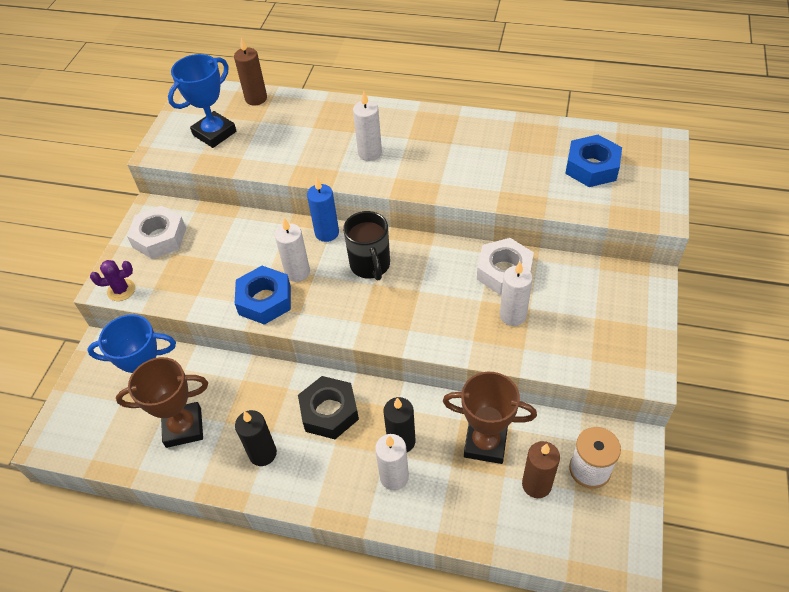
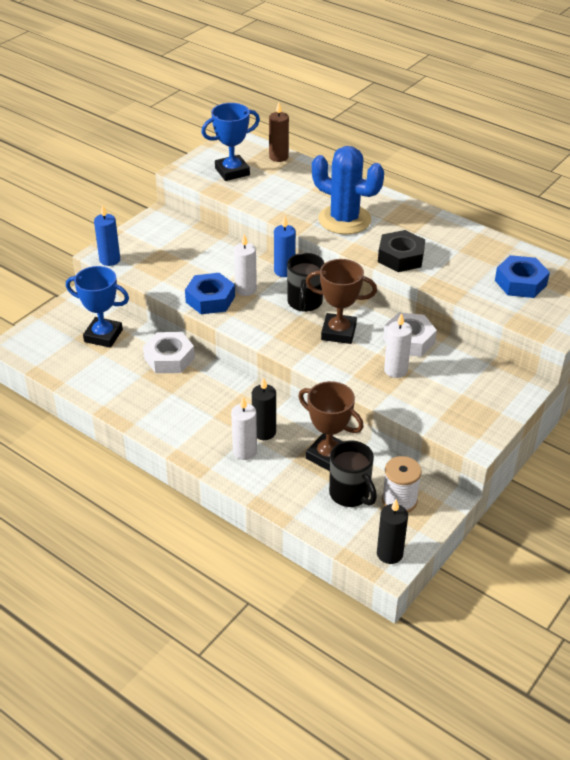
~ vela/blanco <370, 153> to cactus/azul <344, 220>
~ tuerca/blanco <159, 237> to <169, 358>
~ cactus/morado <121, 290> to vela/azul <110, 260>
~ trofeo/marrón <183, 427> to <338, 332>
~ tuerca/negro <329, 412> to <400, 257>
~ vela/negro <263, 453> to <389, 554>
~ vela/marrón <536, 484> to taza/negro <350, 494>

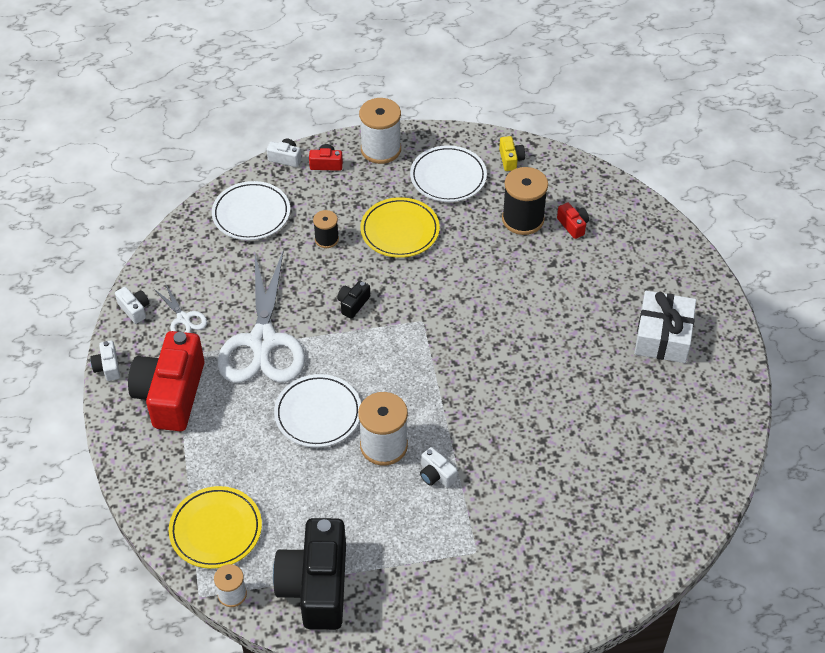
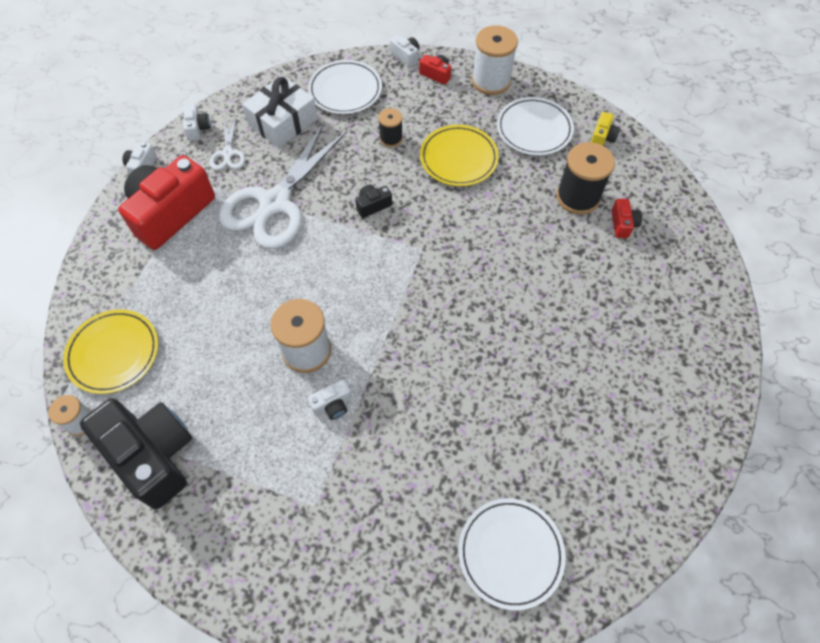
~ regalo/blanco <662, 336> to <283, 122>
~ plato/blanco <318, 413> to <510, 553>
~ cámara/blanco <436, 475> = <332, 404> 105 degrees counterclockwise
~ cámara/negro <316, 586> = <152, 455> 105 degrees clockwise

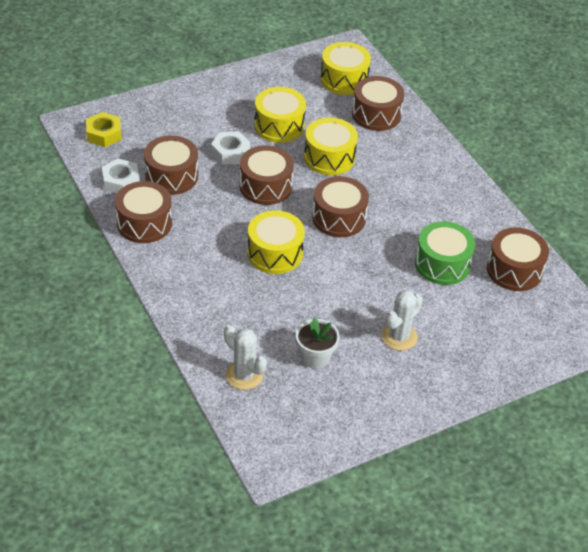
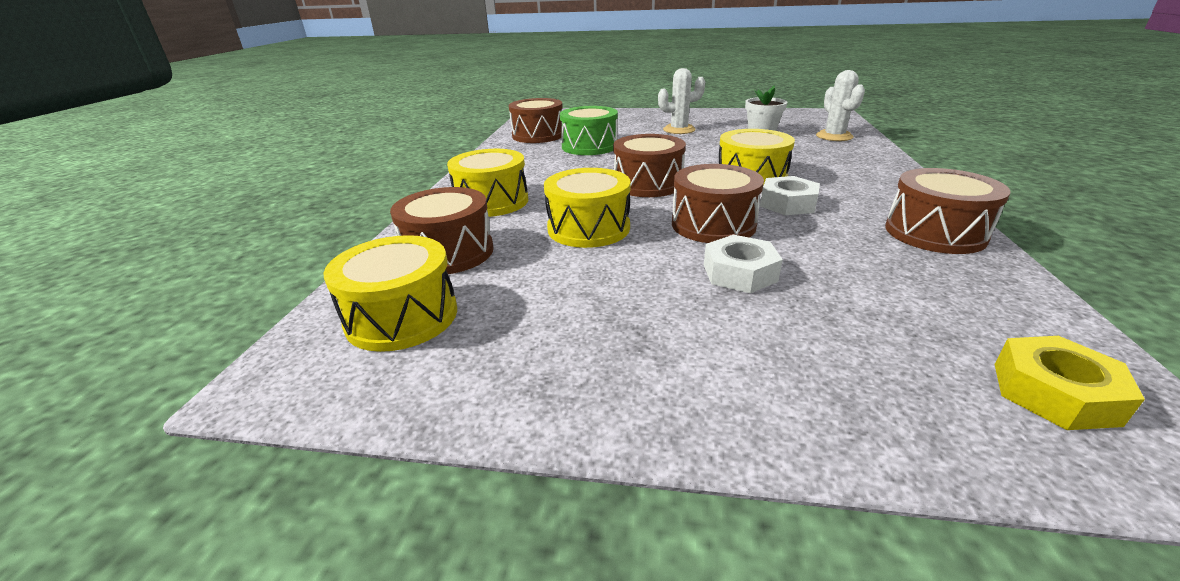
~ tambor/amarillo <279, 126> to <492, 202>
- tambor/marrón <171, 176>
~ tuerca/blanco <121, 181> to <787, 204>

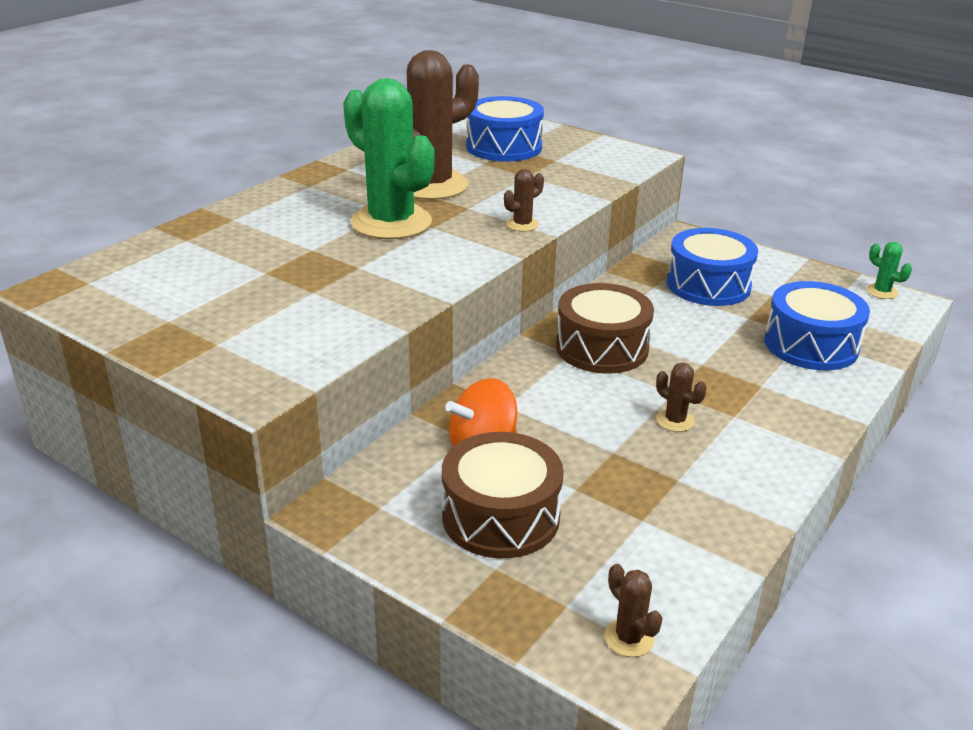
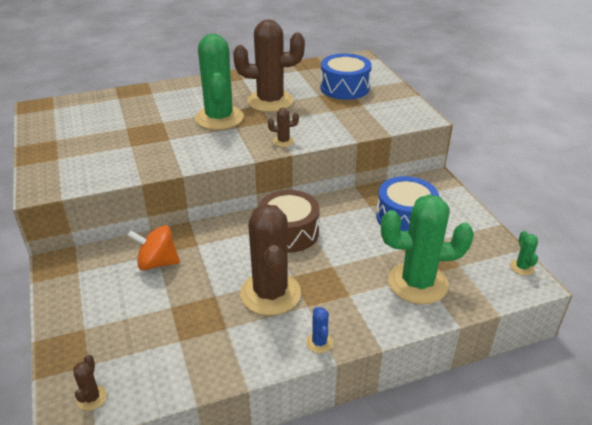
~ tambor/azul <811, 345> to cactus/verde <417, 283>
~ cactus/marrón <675, 421> = <270, 293> x2.46
- tambor/marrón <500, 516>
+ cactus/azul <319, 342>

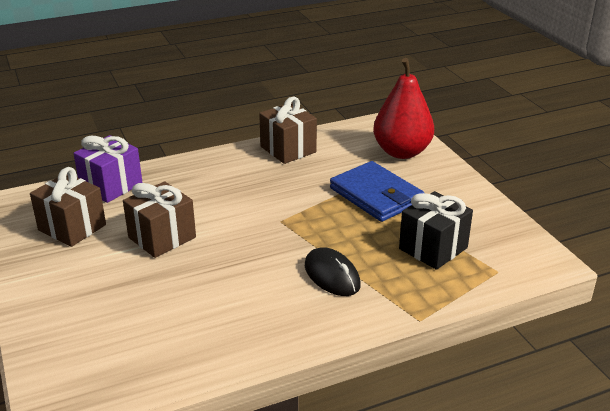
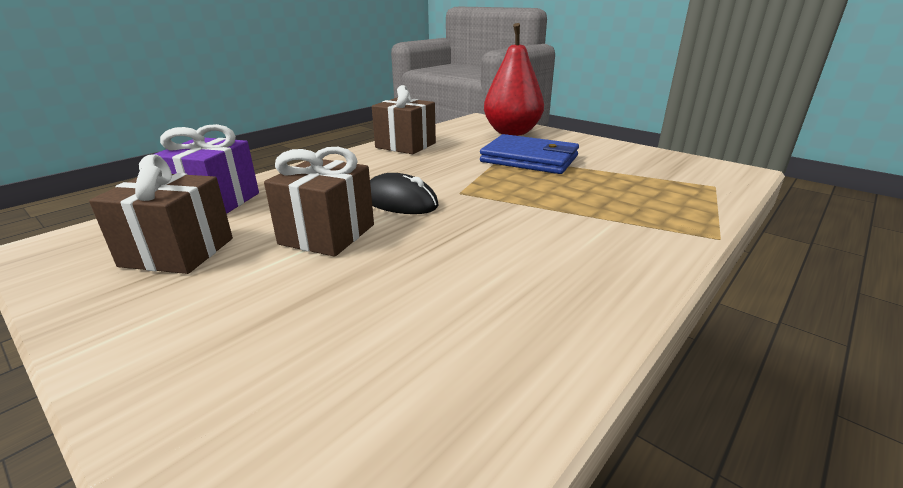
- regalo/negro <433, 248>
~ ratón/negro <332, 275> to <400, 201>

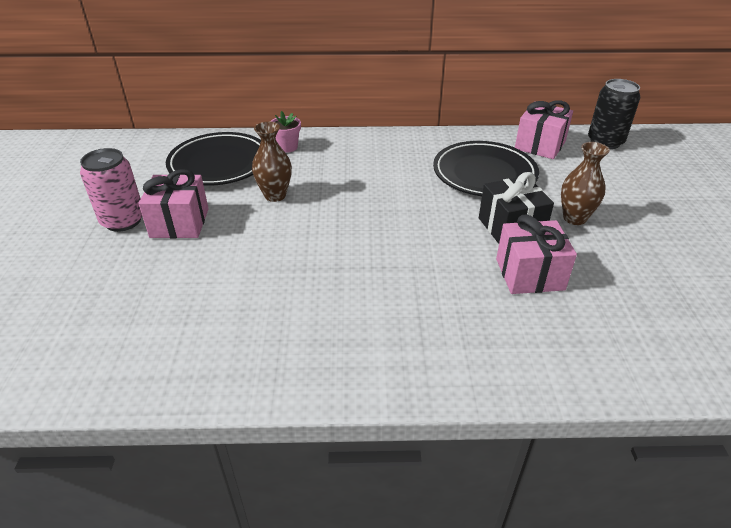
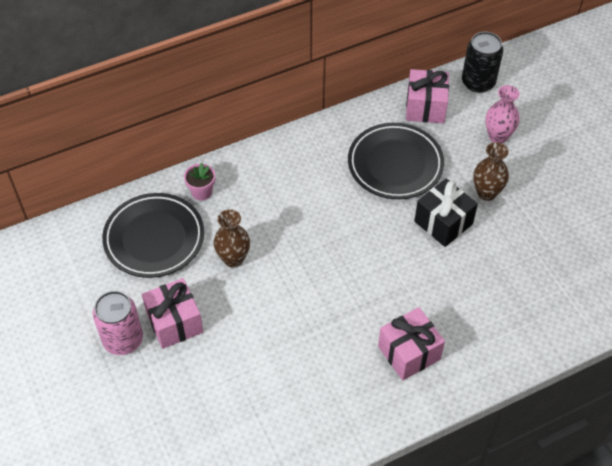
~ regalo/rosa <529, 274> to <409, 353>
+ florero/rosa <498, 136>

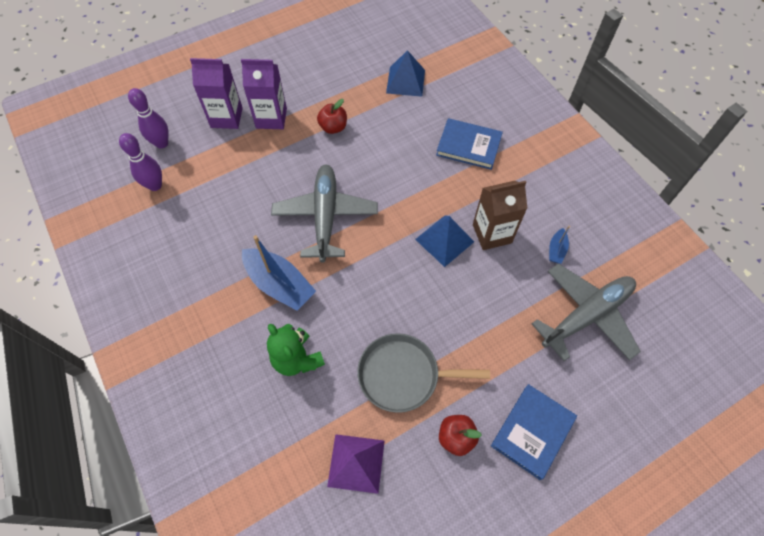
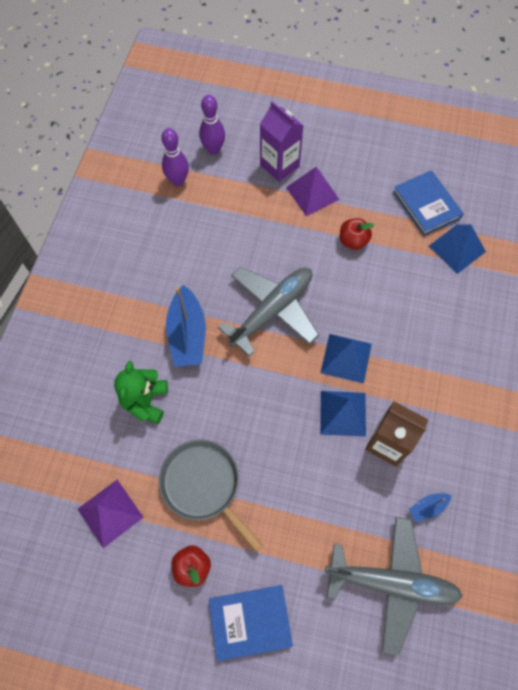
~ cartón de leche/morado <271, 118> to pirámide/morado <312, 193>
~ libro/azul <468, 146> to <426, 205>
+ pirámide/azul <346, 358>

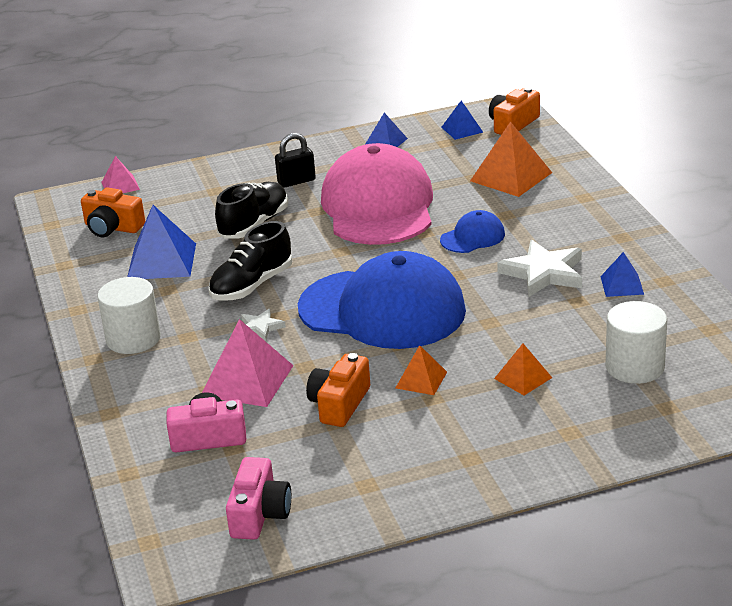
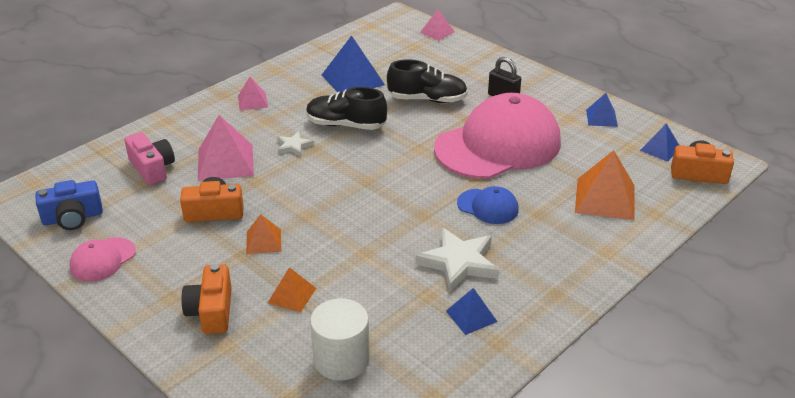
~ cámara/naranja <112, 227> to <211, 311>
- gorra/azul <382, 309>
~ cilindro/blanco <133, 339> to pirámide/rosa <252, 101>
~ cámara/rosa <259, 514> to cámara/azul <73, 218>
+ gorra/rosa <102, 260>

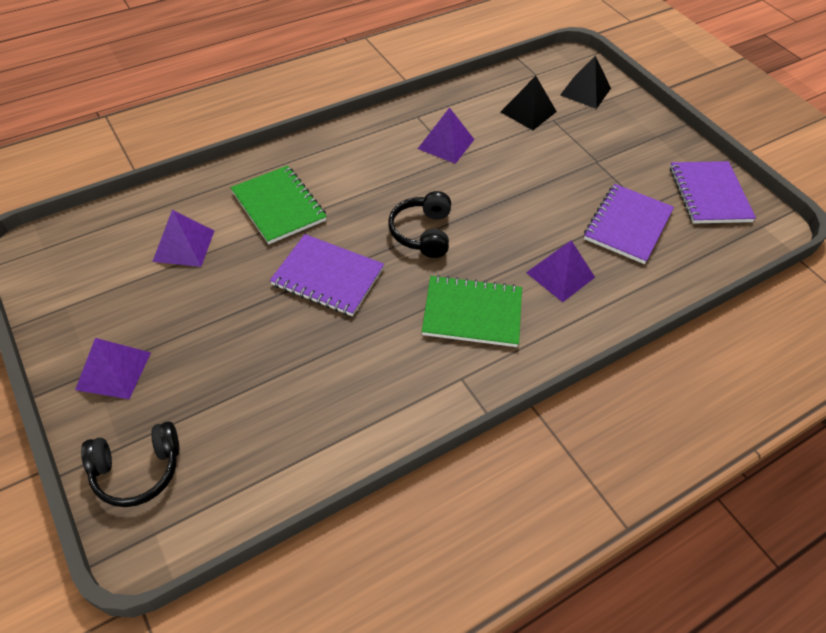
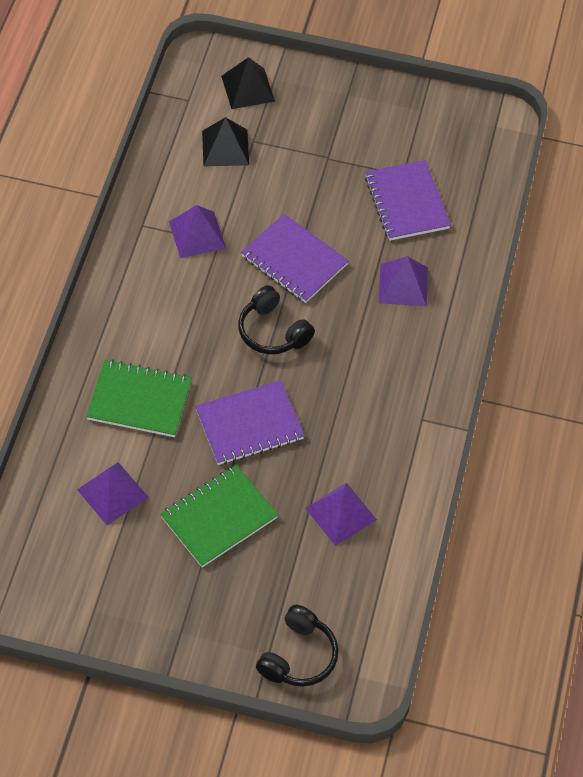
~ cuaderno/morado <709, 194> to <294, 261>
~ cuaderno/verde <472, 313> to <218, 517>
~ pirámide/morado <113, 371> to <341, 514>

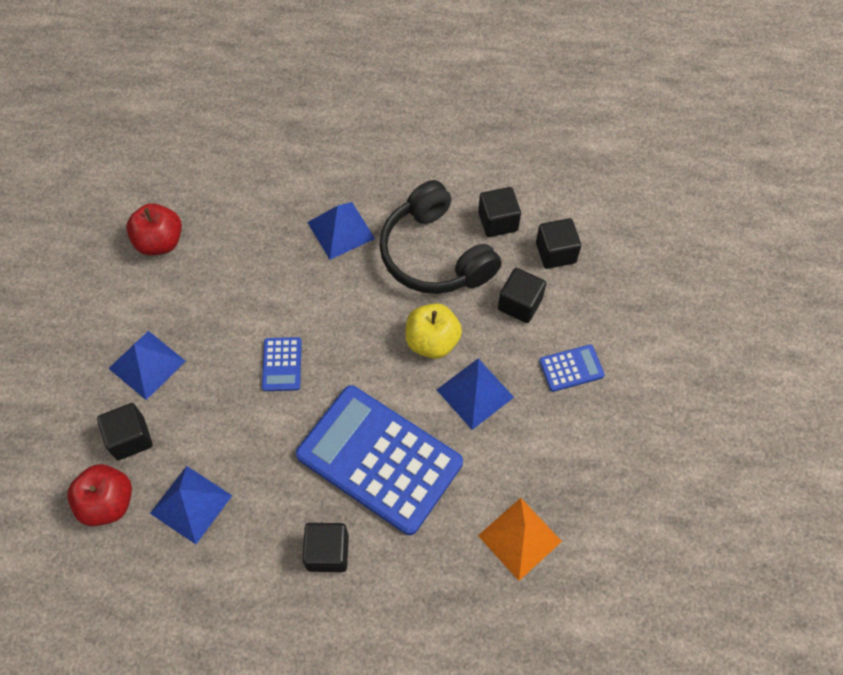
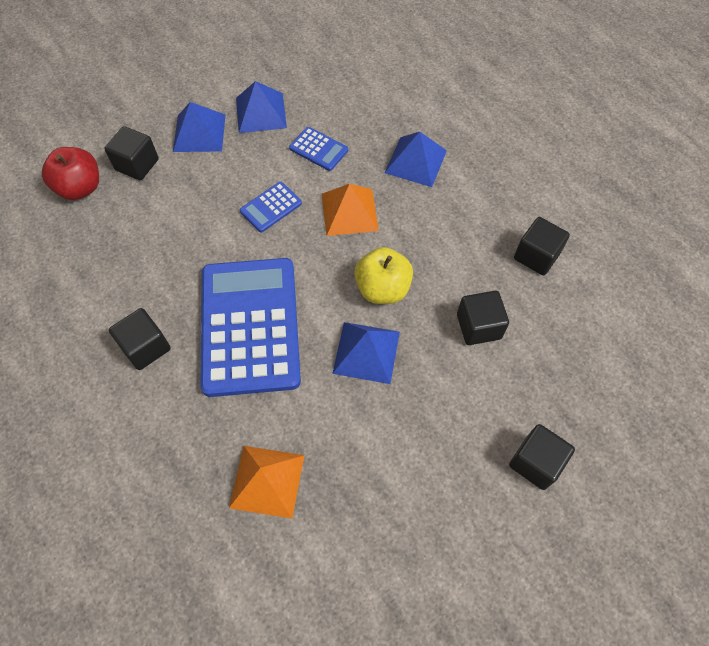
- auriculares/negro <434, 255>
- manzana/rojo <160, 242>
~ cubo/negro <555, 253> to <535, 462>
~ calculadora/azul <571, 368> to <318, 149>
~ pirámide/azul <191, 504> to <261, 112>
+ pirámide/naranja <349, 212>

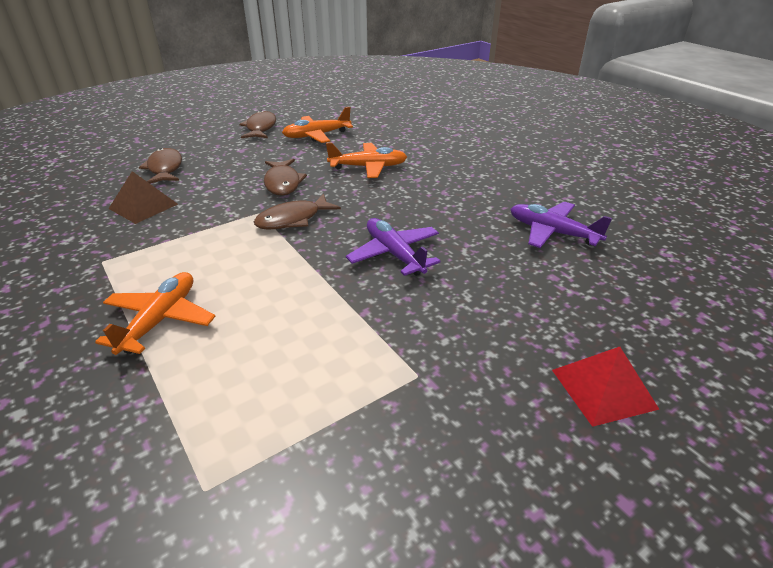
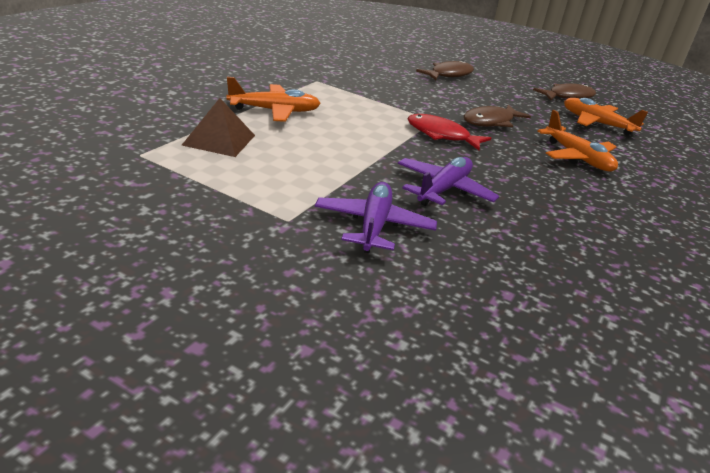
~ pirámide/marrón <143, 206> to <219, 140>
~ pez/marrón <293, 219> to pez/rojo <441, 135>
~ avión/morado <552, 232> to <373, 226>
- pirámide/rojo <603, 389>

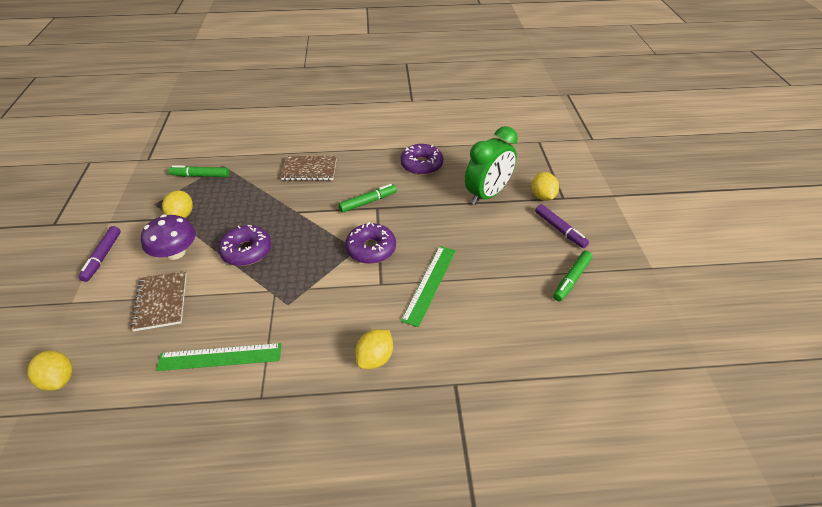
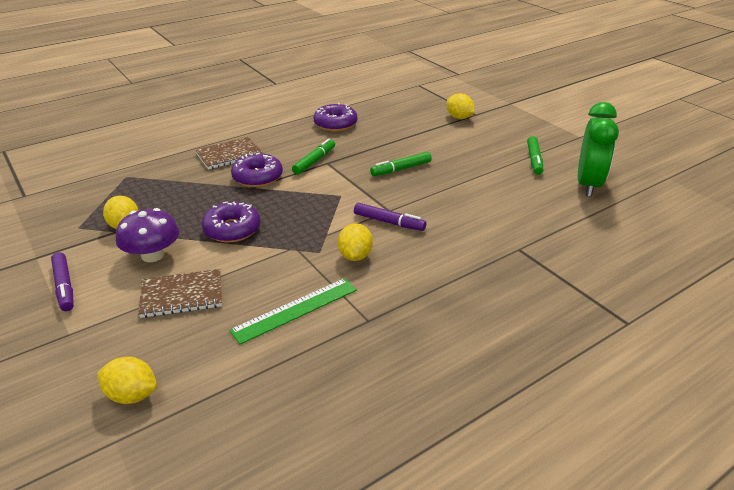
~ despertador/verde <487, 195> to <588, 185>
~ rotulador/verde <200, 175> to <401, 169>
~ rotulador/morado <560, 230> to <389, 222>
~ rosquilla/morado <371, 249> to <257, 177>
- regla/verde <430, 284>
~ cuaderno/marrón <161, 302> = <182, 295> 60 degrees counterclockwise
~ limón/amarillo <375, 358> to <355, 256>

